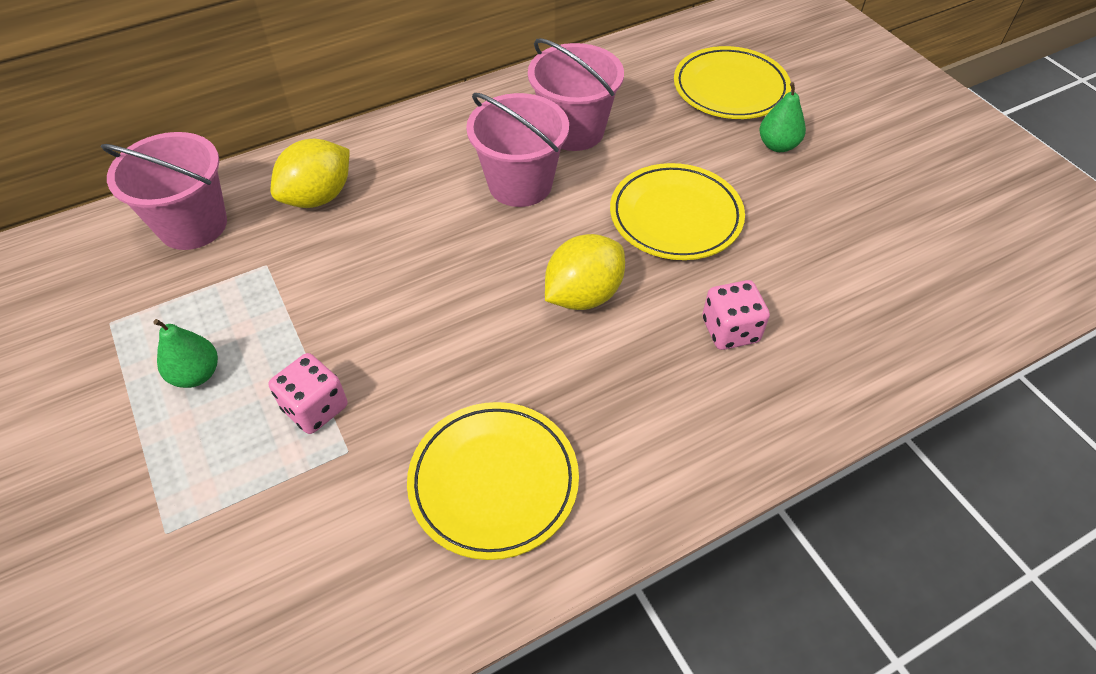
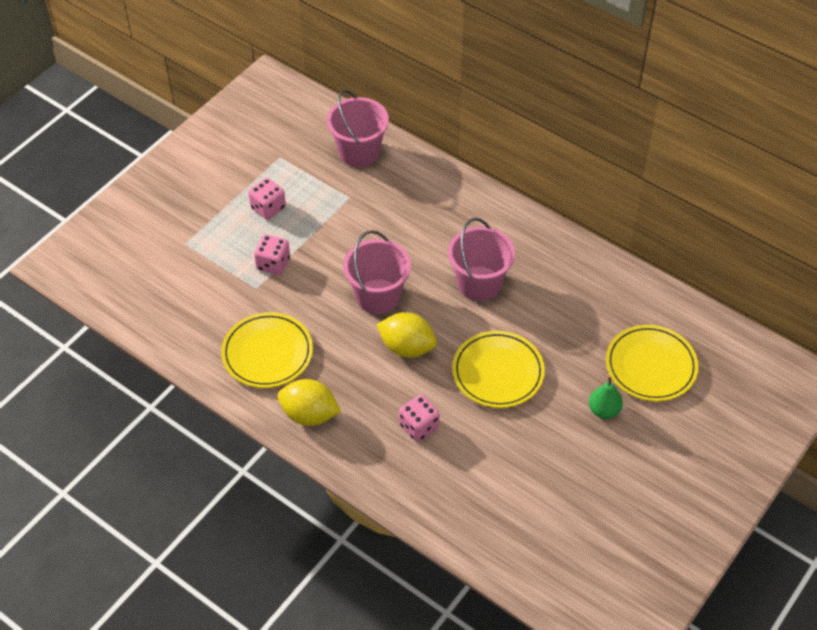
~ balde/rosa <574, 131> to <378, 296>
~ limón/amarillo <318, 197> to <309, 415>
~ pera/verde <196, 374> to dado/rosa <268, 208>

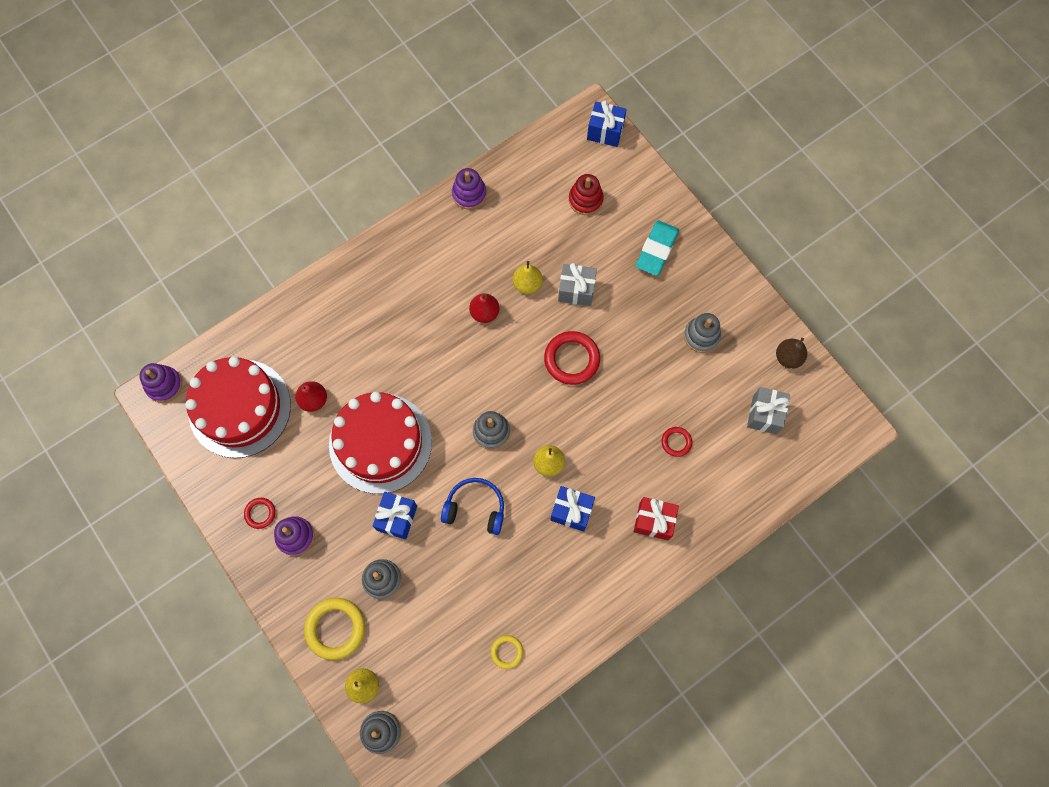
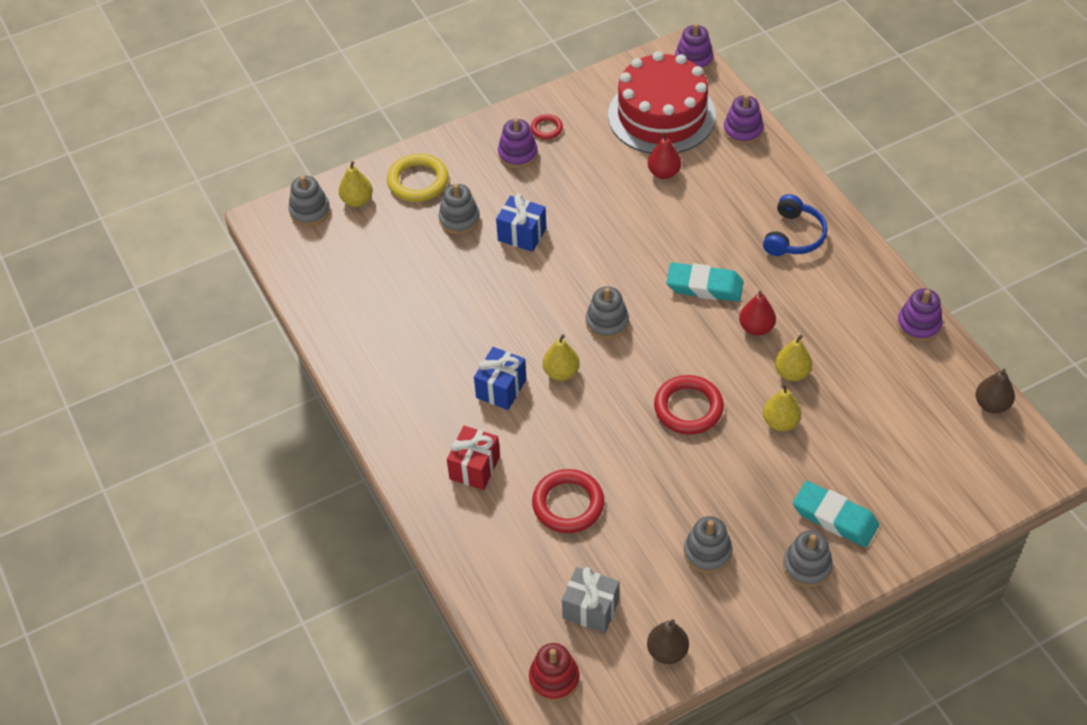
- regalo/azul <605, 131>
~ juguete apilable/rojo <585, 200> to <554, 679>
~ regalo/gris <576, 290> to pera/amarillo <780, 422>
- tarta/rojo <380, 443>
~ anillo/rojo <676, 442> = <568, 504> x1.86
~ auriculares/azul <475, 508> to <793, 236>
- anillo/amarillo <507, 652>
+ juguete apilable/morado <743, 131>
+ goma de borrar/turquesa <704, 286>
+ pera/marrón <991, 404>
+ juguete apilable/gris <807, 566>

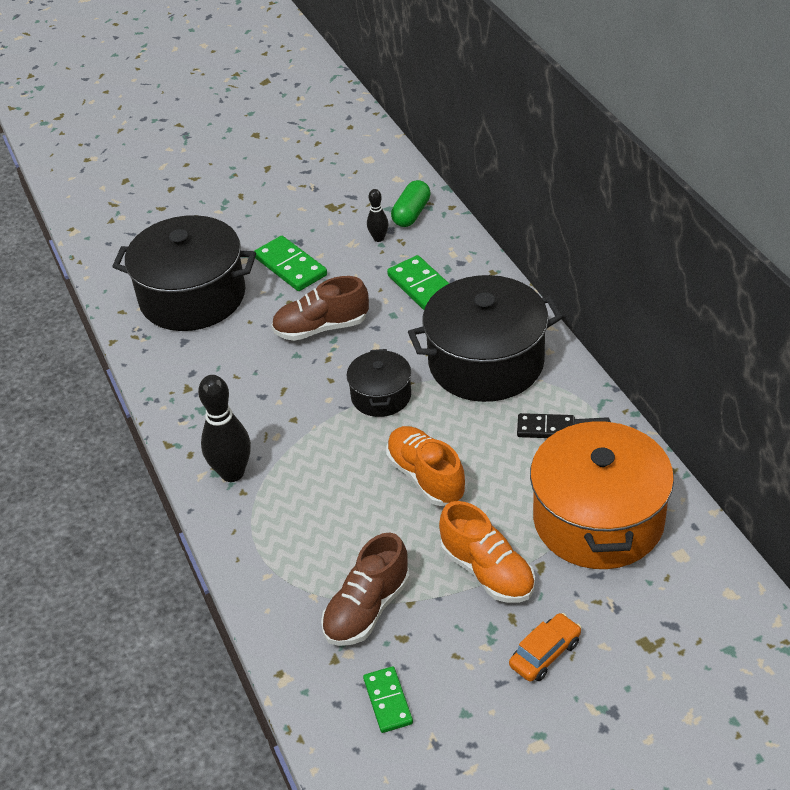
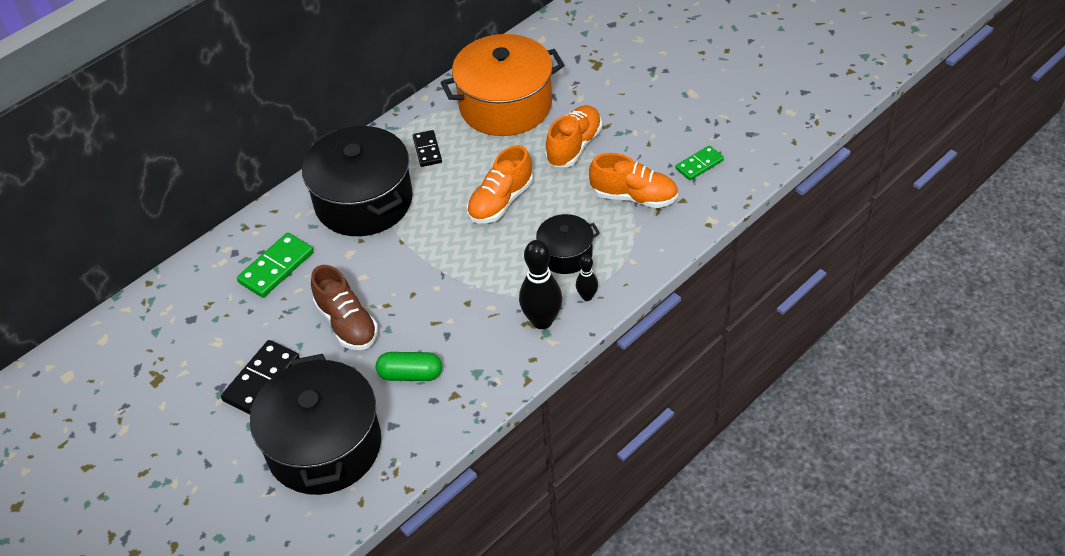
~ cápsula/verde <411, 213> to <410, 374>
~ bolo/negro <379, 238> to <587, 296>
~ ficha de dominó/verde <290, 266> to ficha de dominó/negro <261, 379>
~ olla/negro <381, 396> to <565, 254>
~ zapato/marrón <367, 609> to zapato/naranja <634, 197>
- coche/naranja <545, 654>

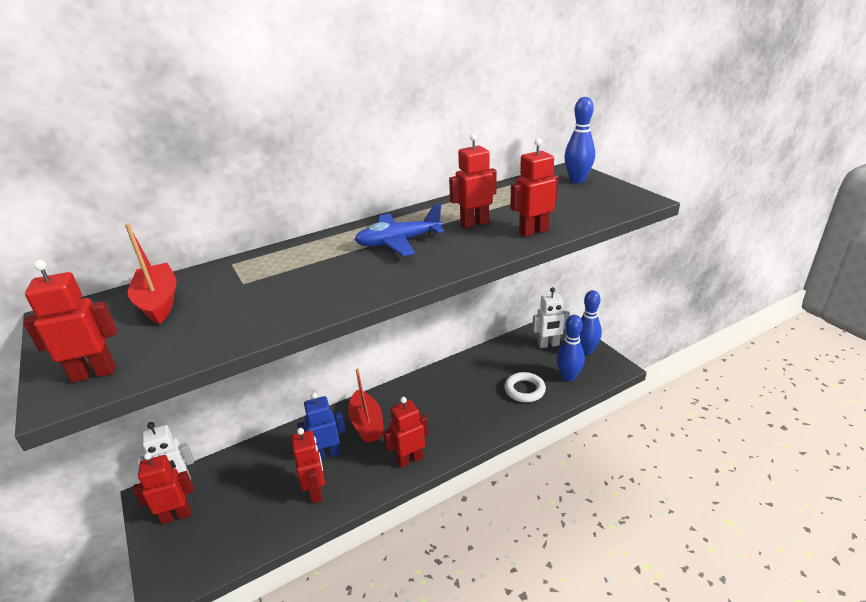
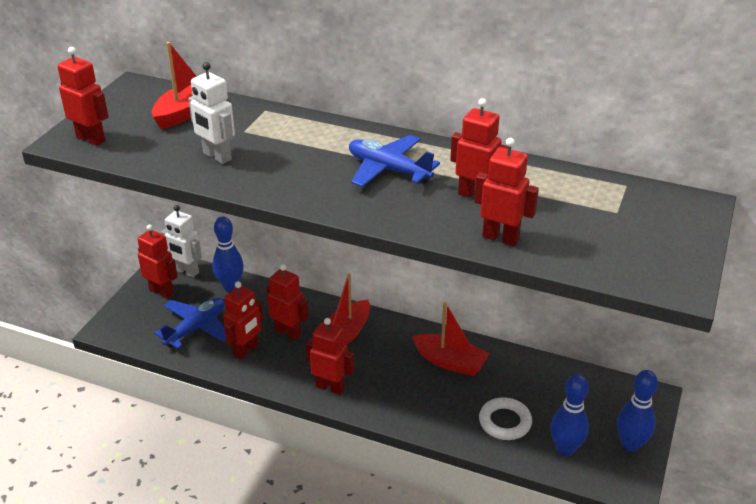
~ bolo/azul <577, 180> to <230, 286>
~ robot/blanco <548, 345> to <217, 156>
~ robot/azul <327, 454> to robot/rojo <288, 332>
+ avión/azul <196, 328>
+ barco/rojo <450, 362>

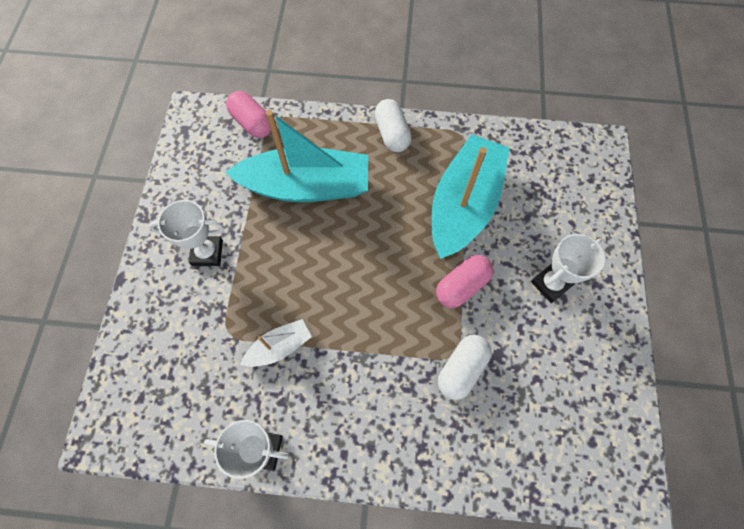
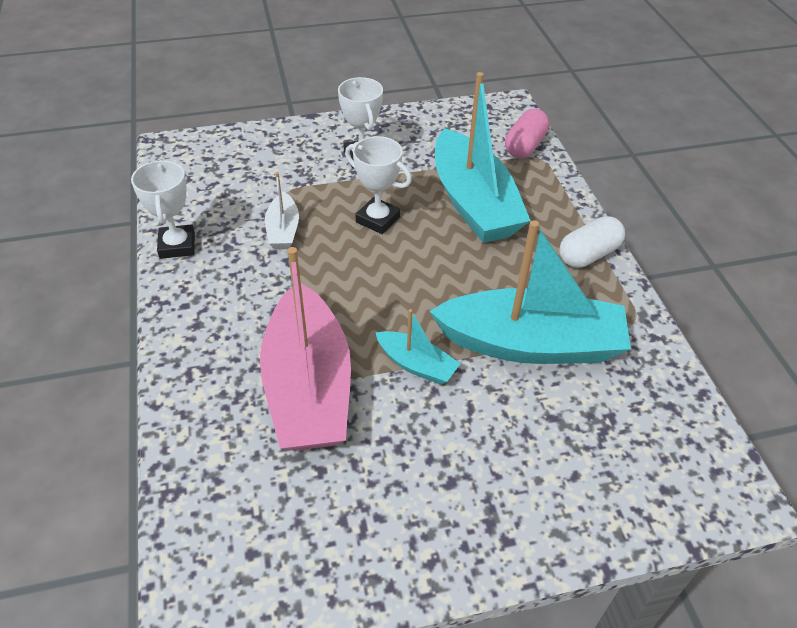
~ trofeo/blanco <550, 284> to <377, 219>
~ cápsula/rosa <461, 286> to barco/turquesa <416, 365>
~ barco/blanco <279, 347> = <283, 230> 45 degrees clockwise
~ cápsula/blanco <461, 369> to barco/rosa <308, 386>

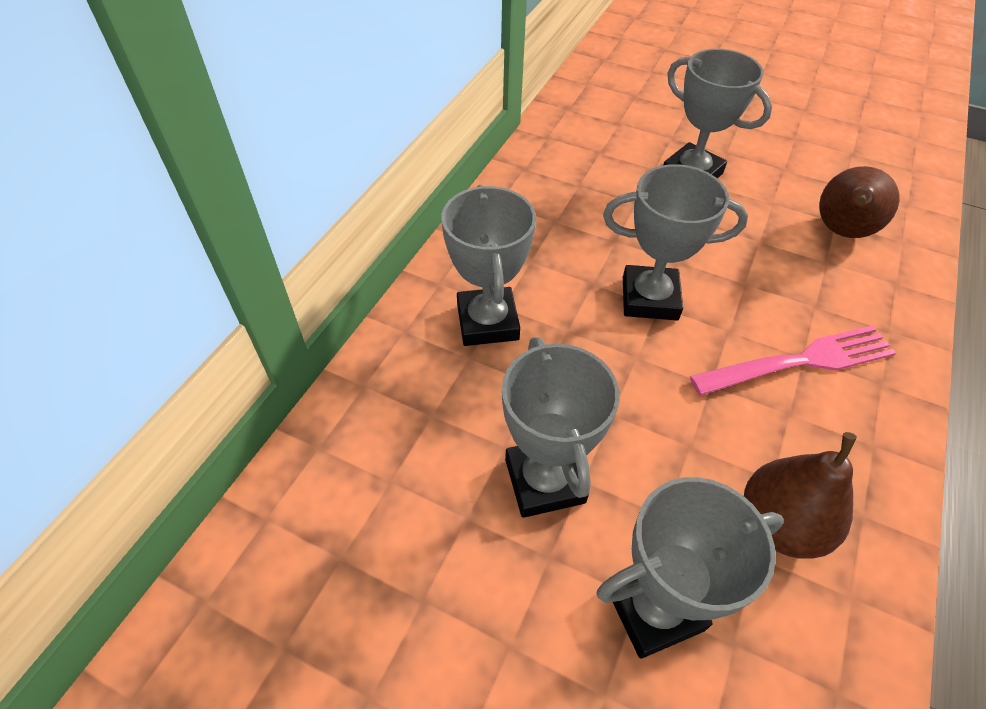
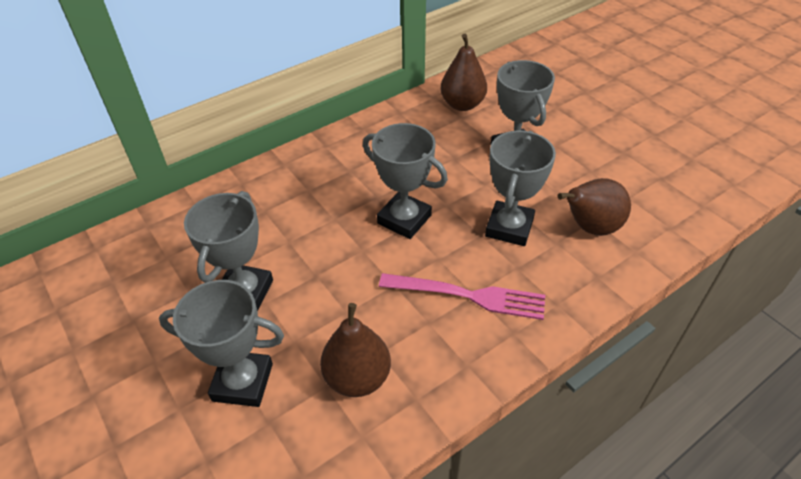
~ trofeo/gris <487, 322> to <509, 227>
+ pera/marrón <462, 104>

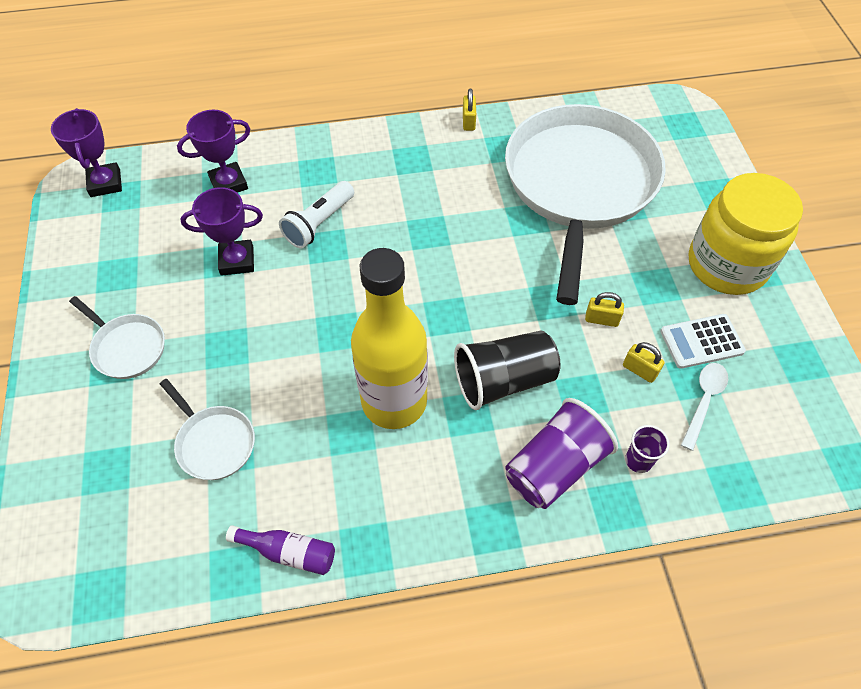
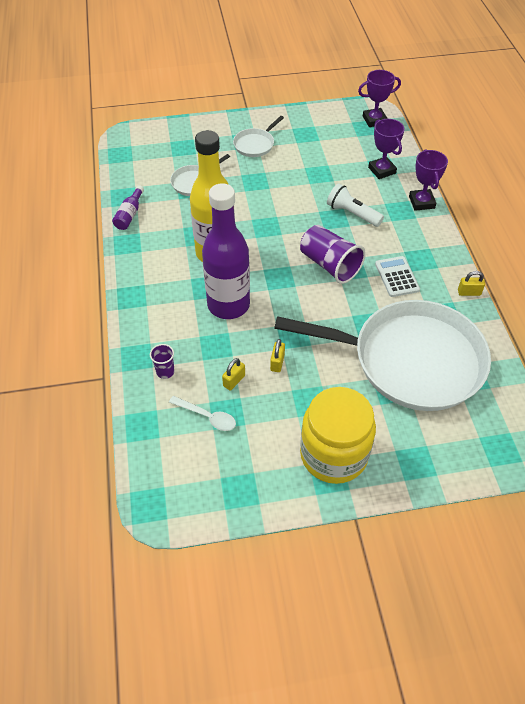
~ trofeo/morado <237, 261> to <421, 202>
~ calculadora/blanco <701, 341> to <397, 277>
~ vaso/negro <503, 380> to botella/morado <228, 305>
~ vaso/morado <554, 467> to <329, 265>

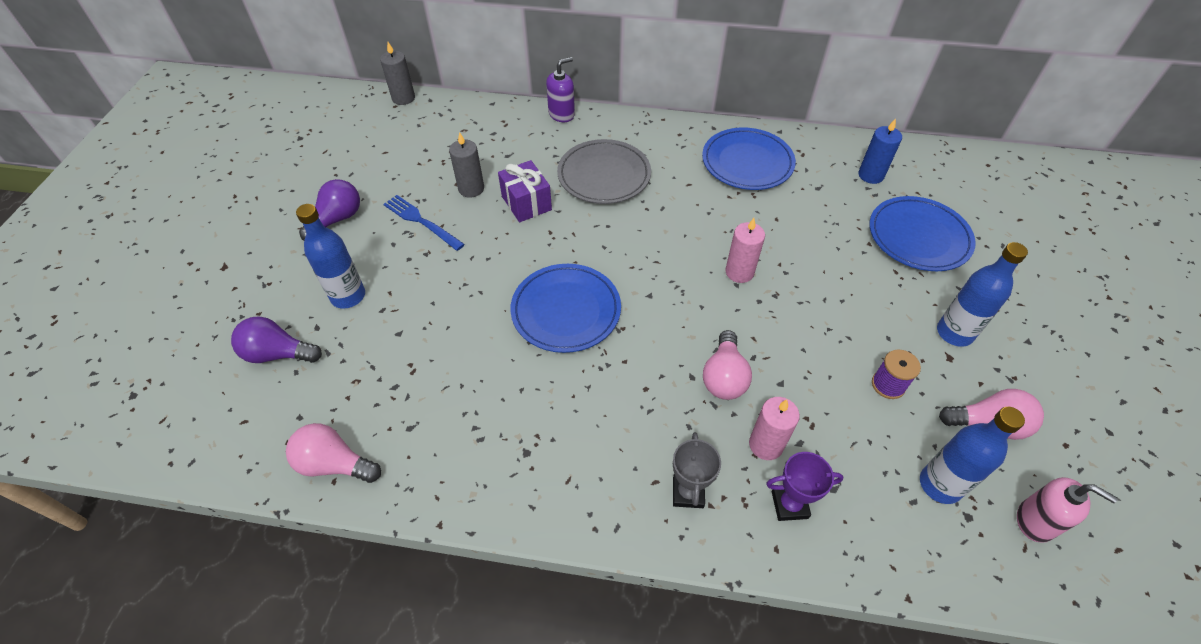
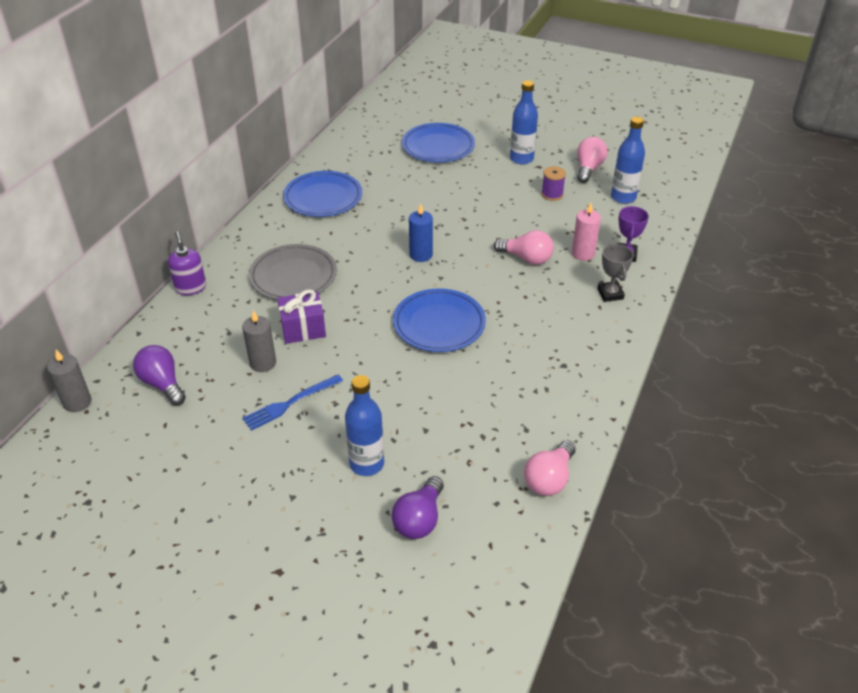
~ vela/azul <871, 175> to <421, 255>
~ bombilla/morado <337, 219> to <162, 384>
- vela/rosa <739, 272>
~ trofeo/gris <688, 492> = <610, 294> 60 degrees clockwise
- dispensador de jabón/rosa <1035, 521>

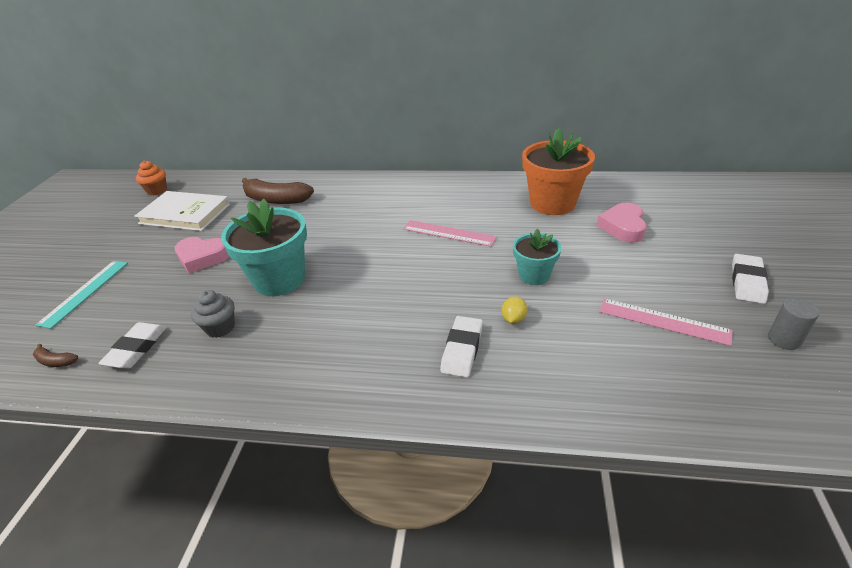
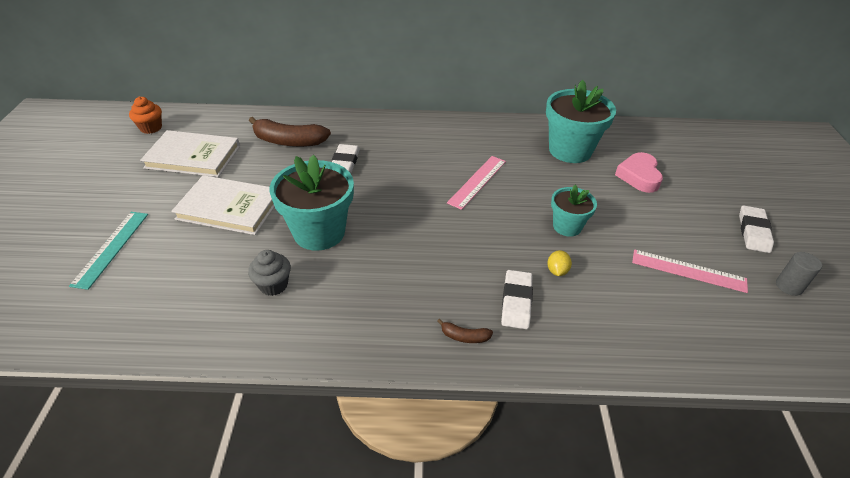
~ maceta/naranja <552, 203> to maceta/turquesa <570, 150>
~ regla/rosa <449, 233> = <477, 181> 75 degrees counterclockwise
~ corazón/rosa <202, 257> to libro/blanco <229, 208>
~ goma de borrar/blanco <136, 348> to <345, 162>
~ plátano/marrón <55, 361> to <464, 336>

